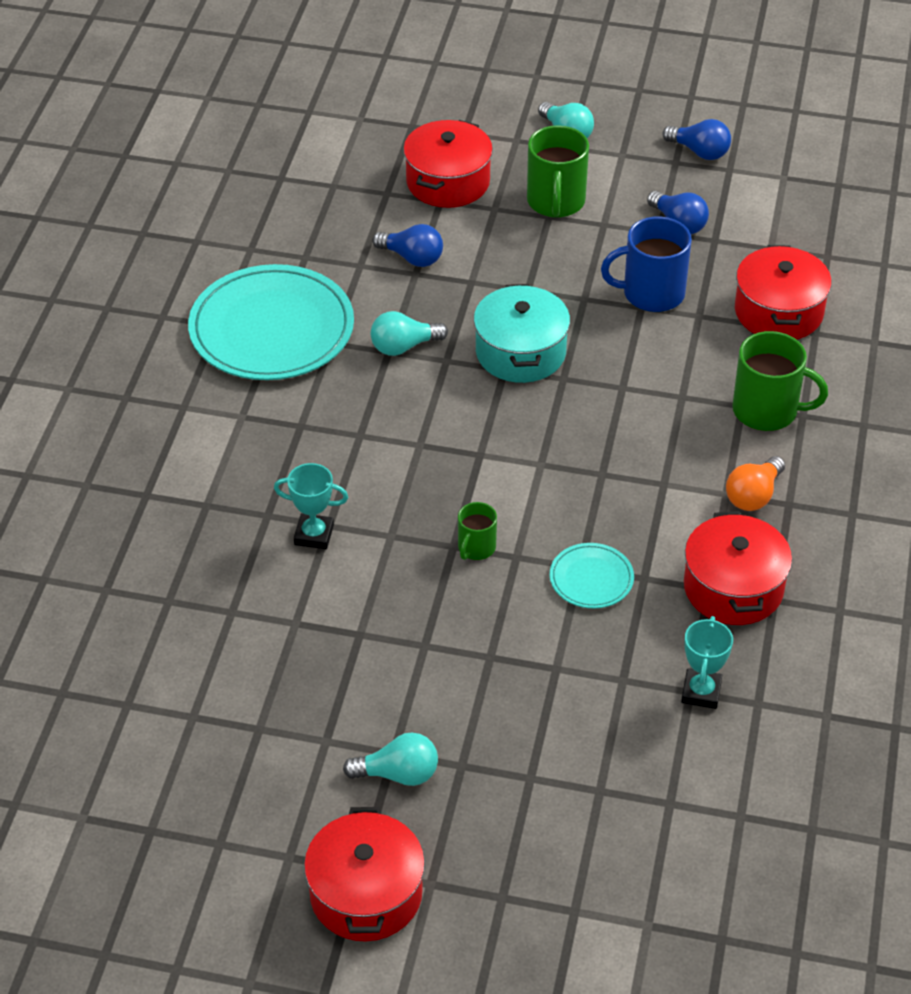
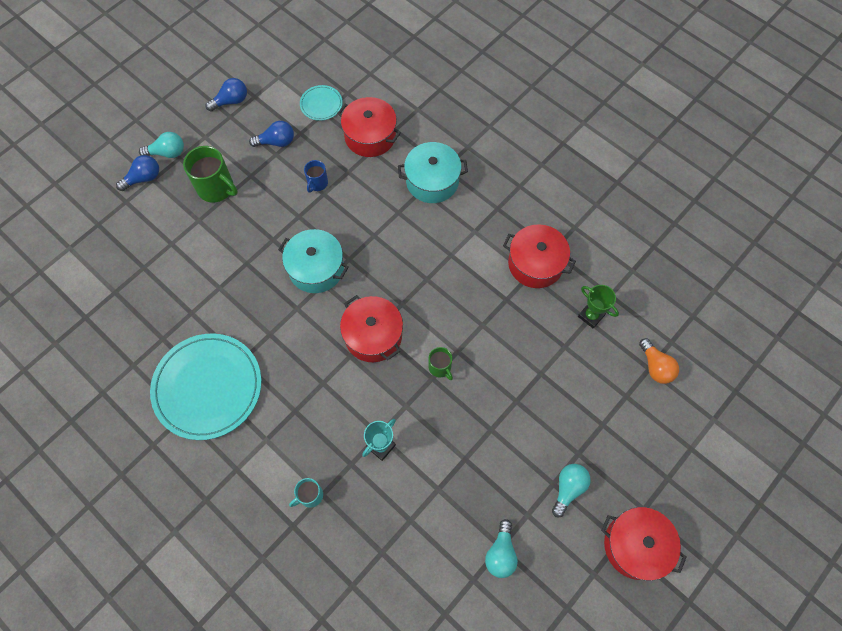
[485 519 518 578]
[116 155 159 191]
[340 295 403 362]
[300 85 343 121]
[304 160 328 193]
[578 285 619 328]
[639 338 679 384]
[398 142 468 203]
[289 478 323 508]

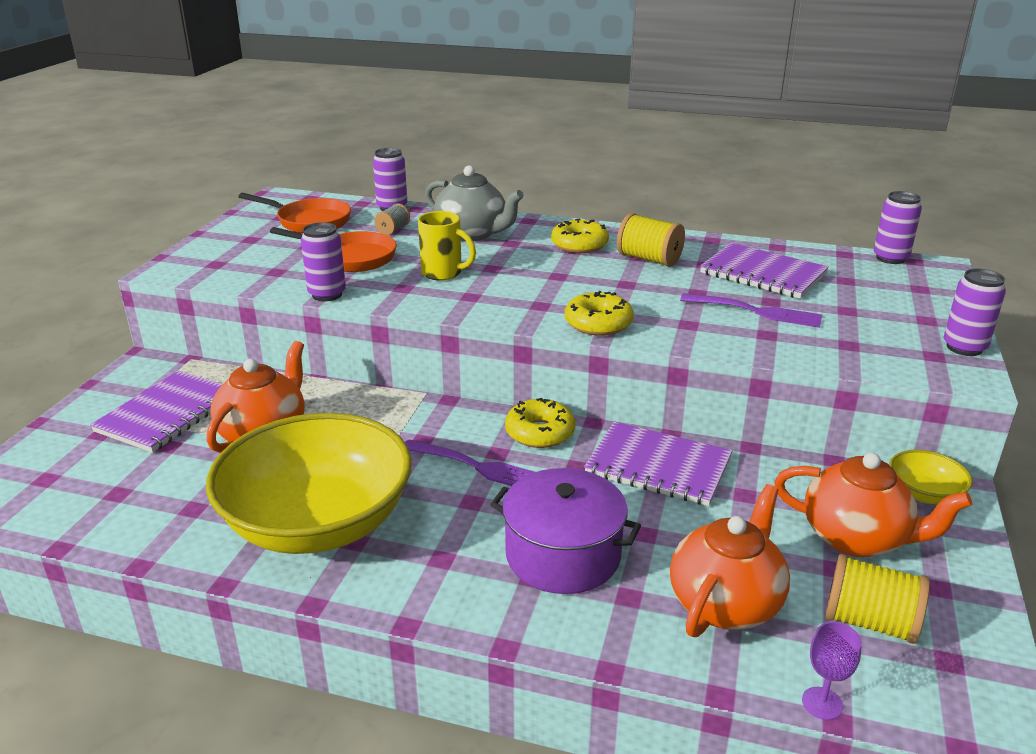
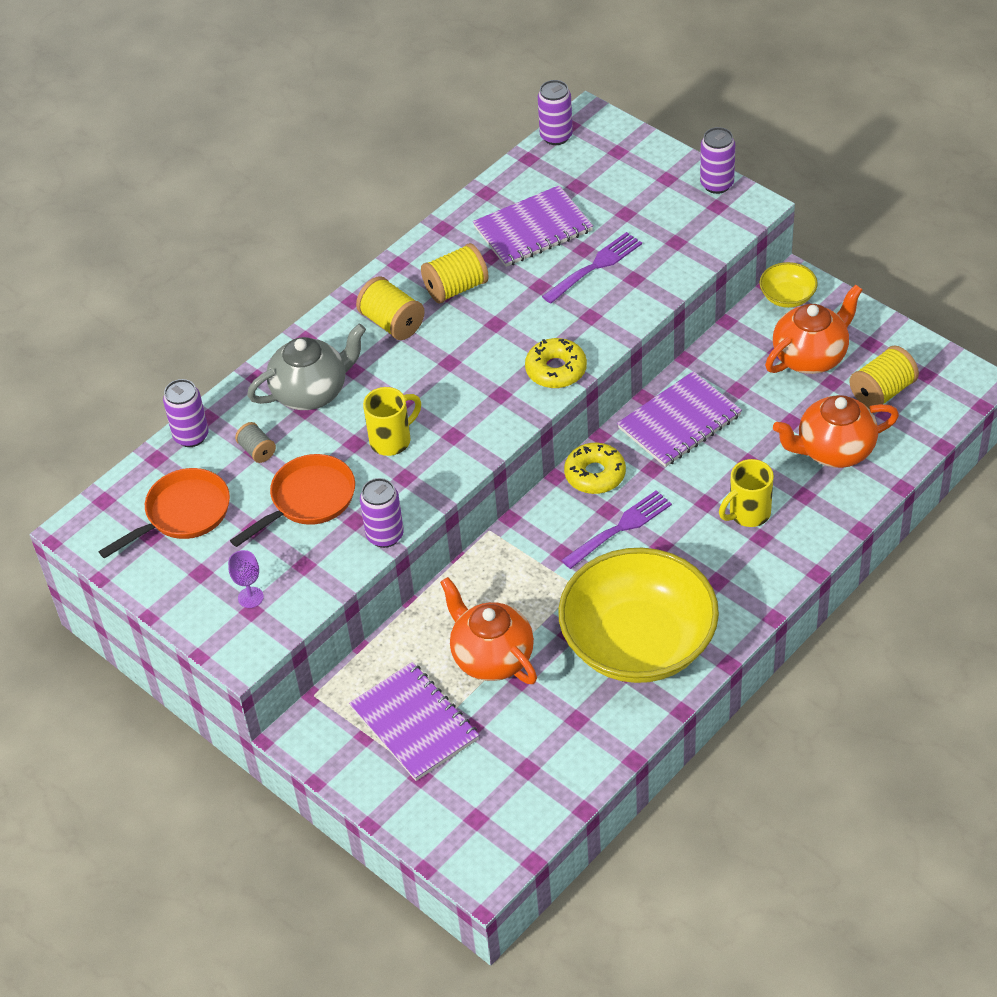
[719 459 774 527]
[356 276 425 340]
[773 395 899 468]
[228 550 264 608]

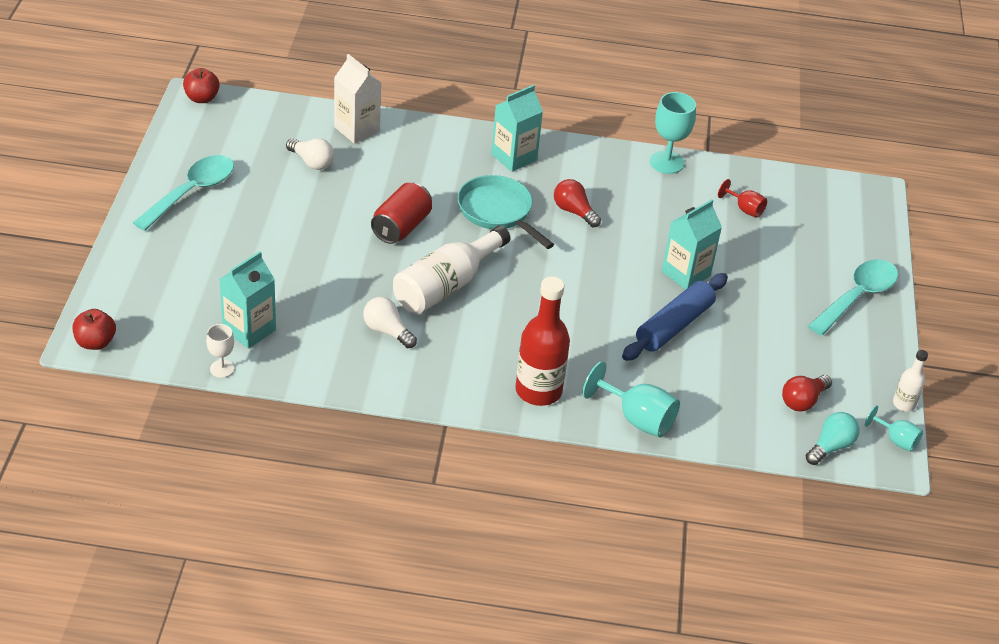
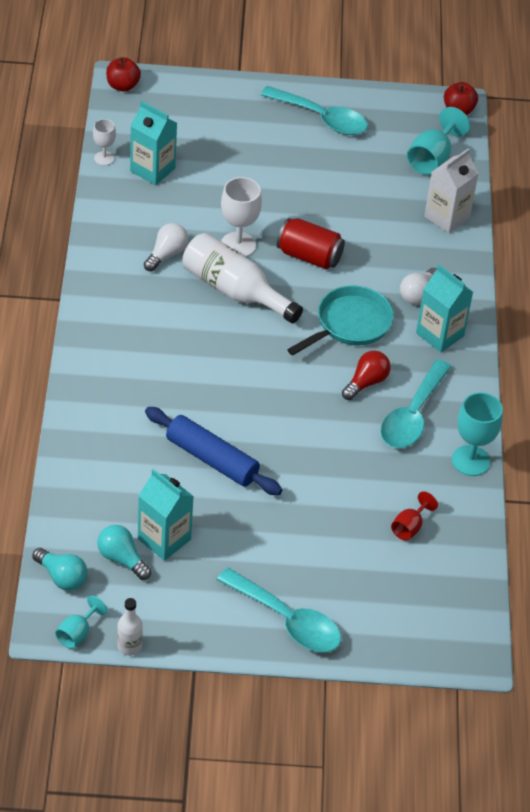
[400 268 437 305]
[516 276 570 406] (first image)
[407 107 470 175]
[138 469 194 561]
[97 525 151 580]
[221 177 262 257]
[380 359 452 448]

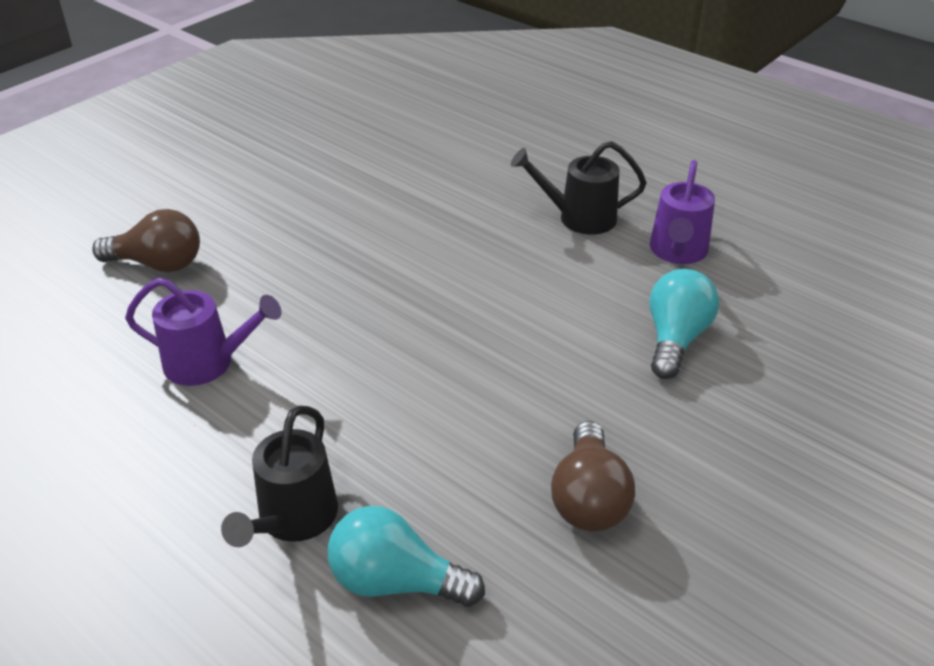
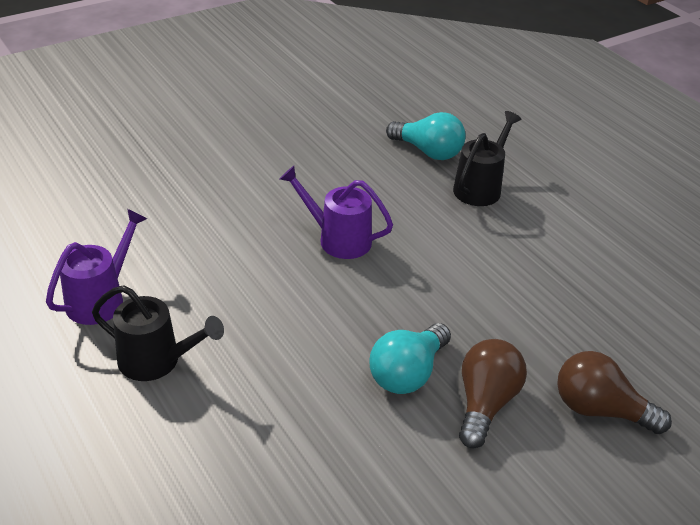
[280 166 393 259]
[459 339 527 449]
[370 323 451 394]

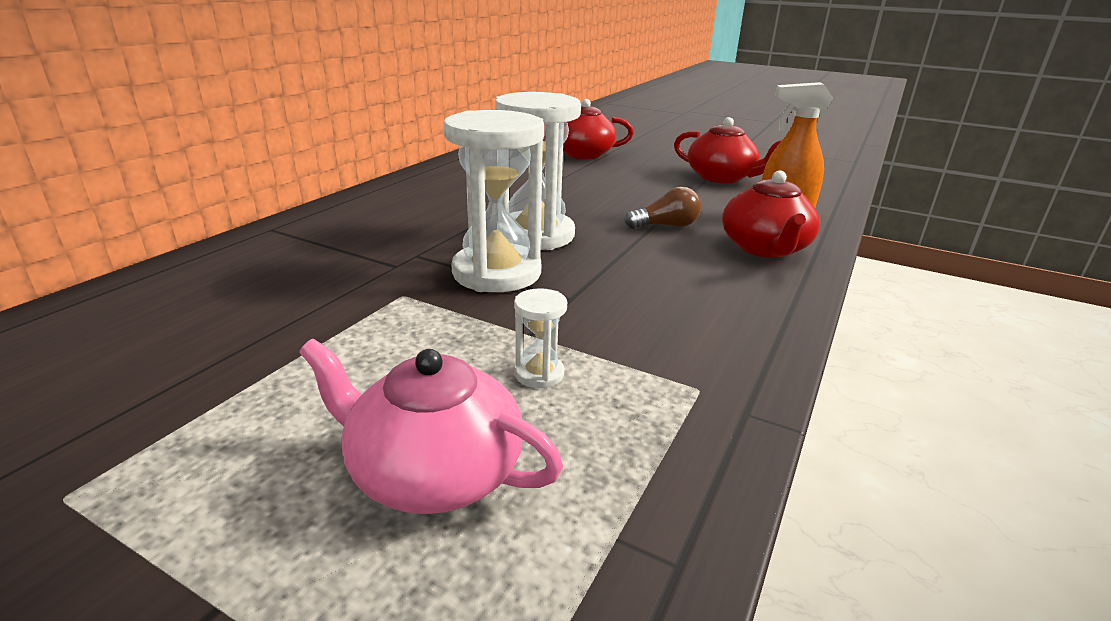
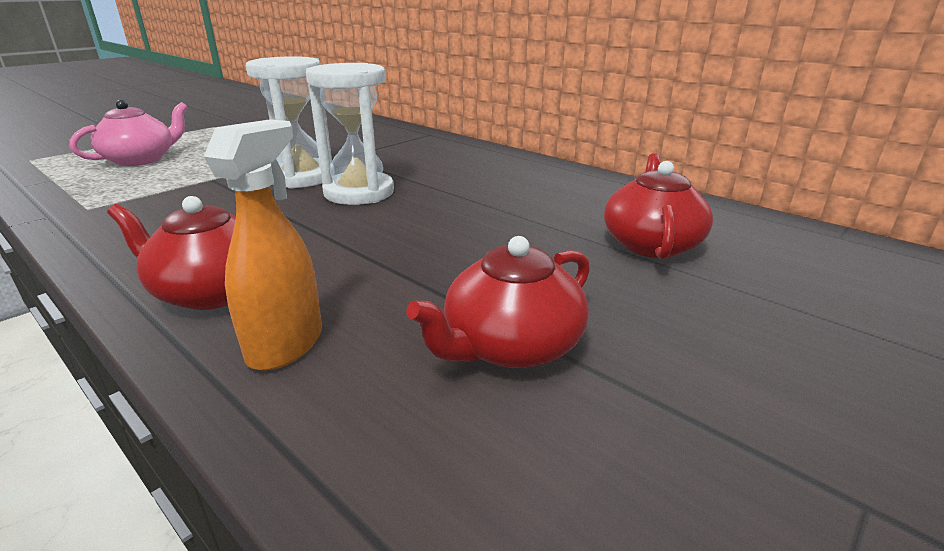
[514 288 567 388] (first image)
[624 187 701 229] (first image)

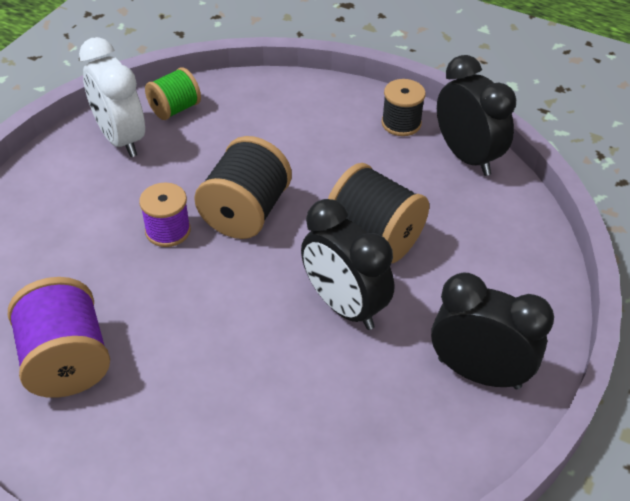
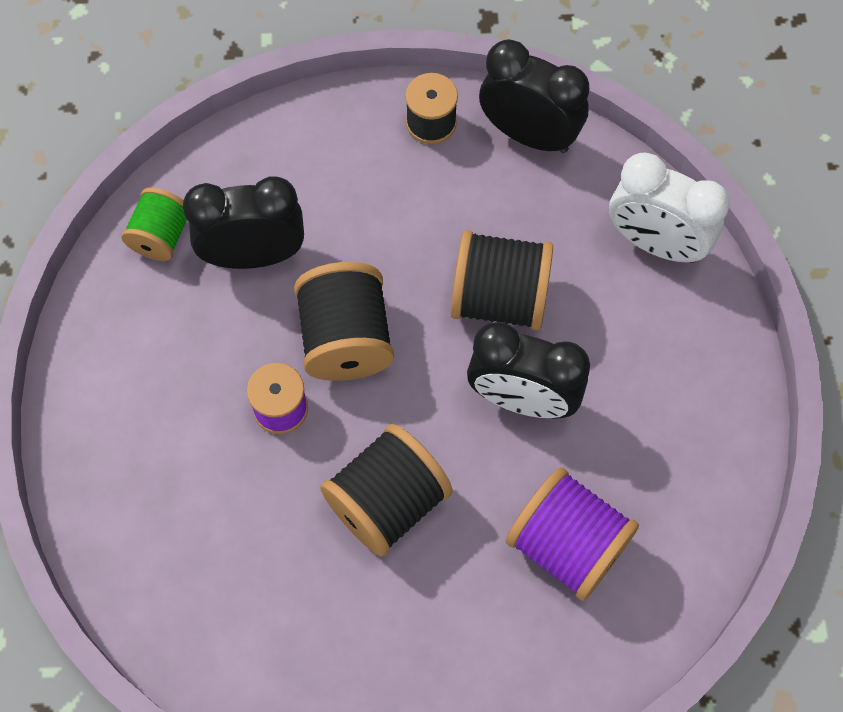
[506 467 639 601]
[609 153 730 263]
[183 176 304 269]
[320 424 453 557]

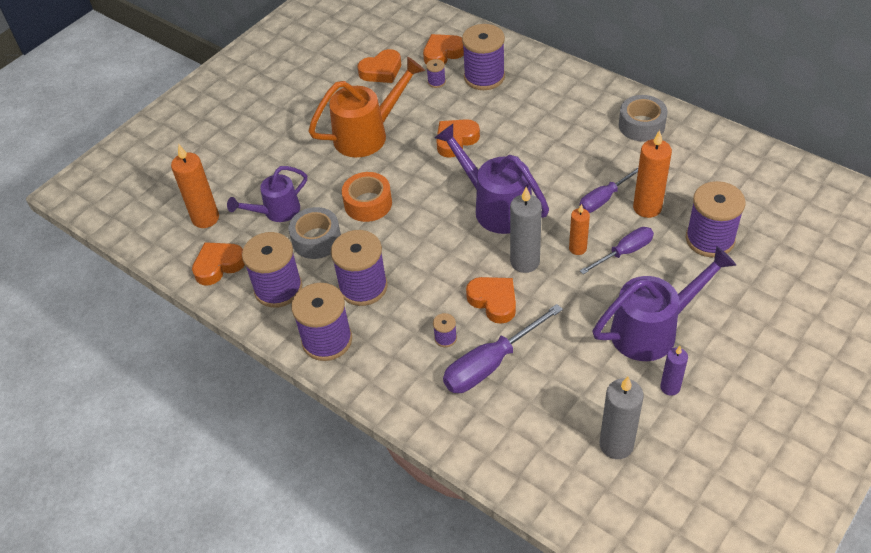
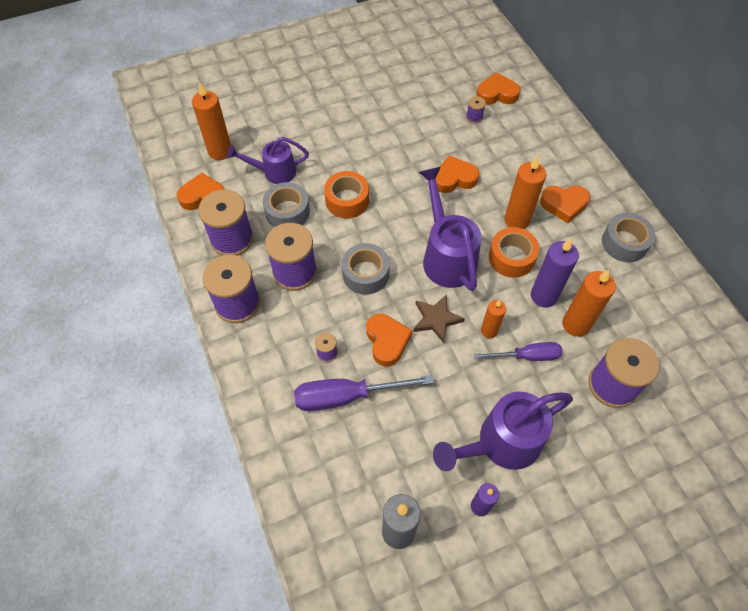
[308 57 425 157] (first image)
[540 185 590 223]
[462 24 505 90] (first image)
[413 294 465 343]
[531 238 579 308]
[433 391 573 471]
[342 243 390 295]
[489 227 539 278]
[504 156 546 229]

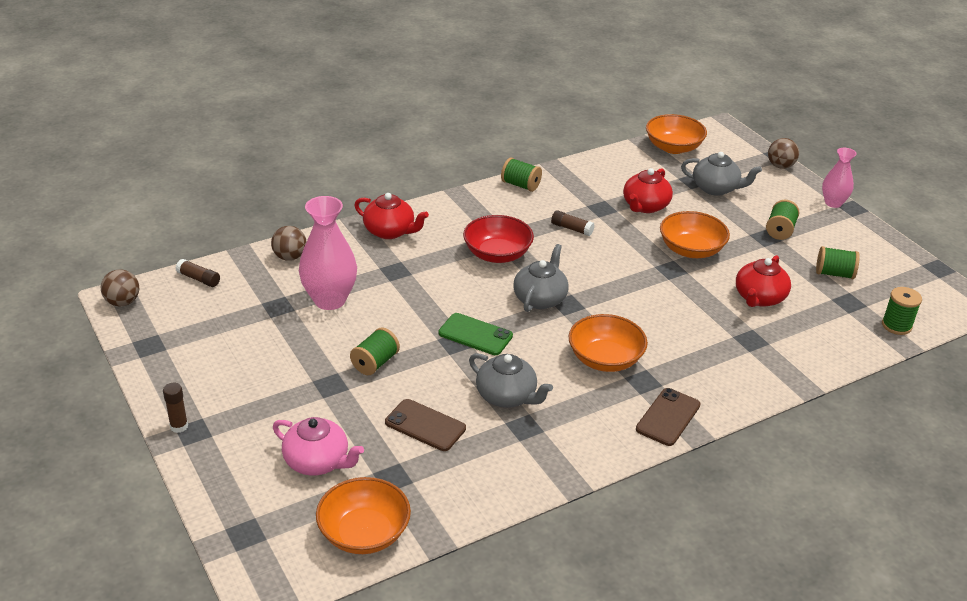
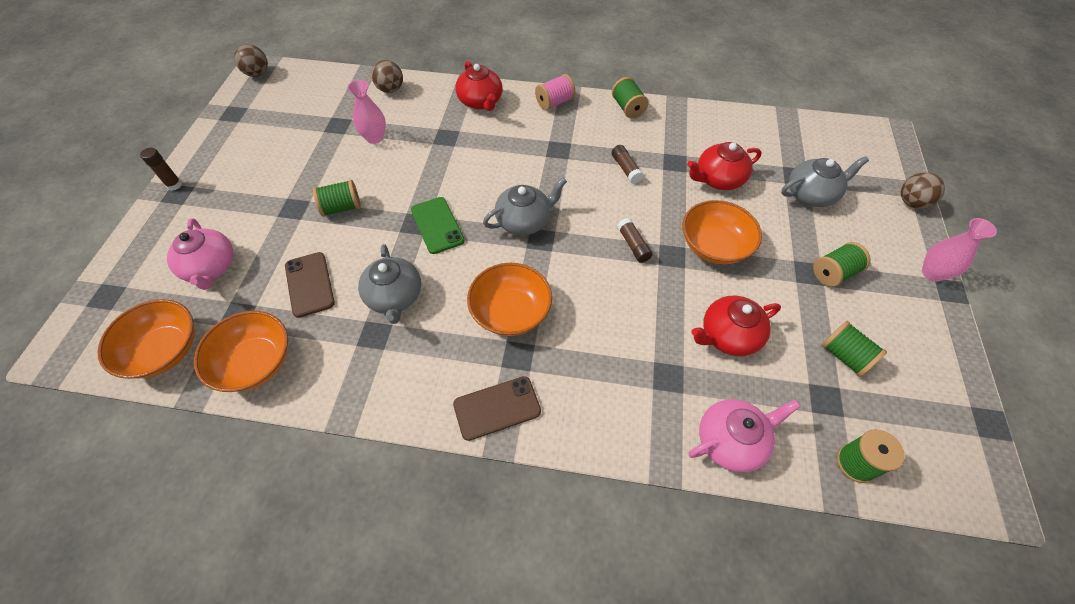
[617 218 653 263]
[347 80 386 144]
[463 215 534 263] (first image)
[194 311 288 392]
[781 156 869 207]
[535 74 576 110]
[689 399 801 473]

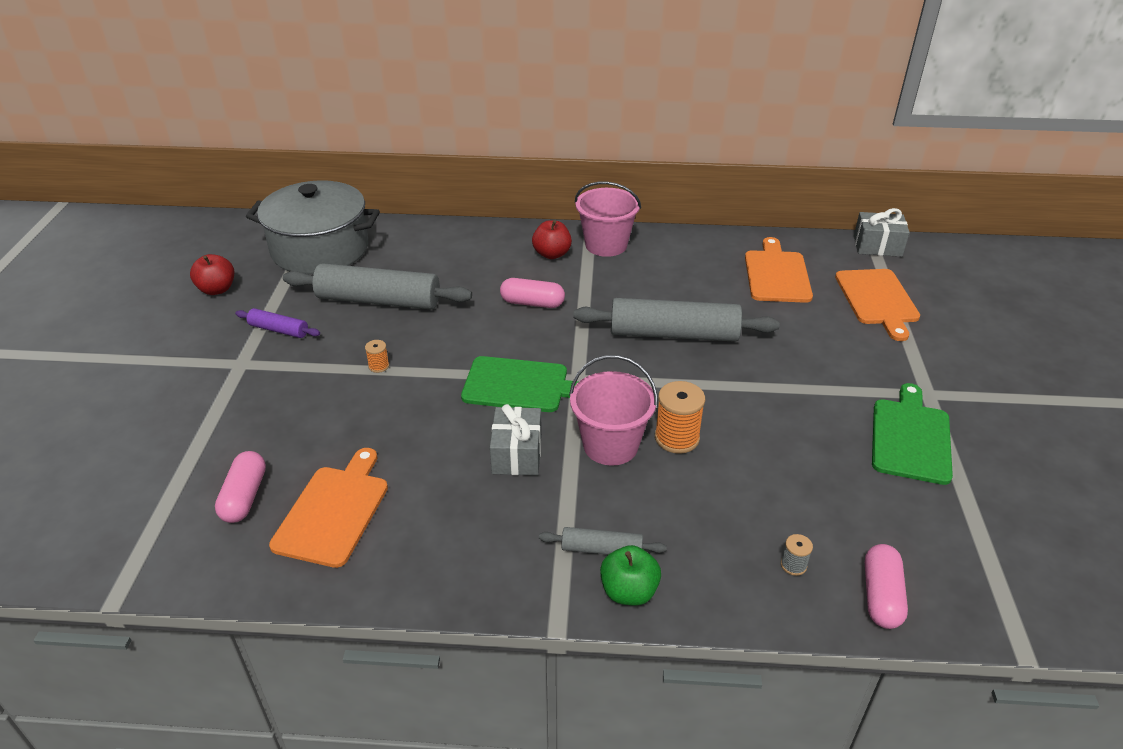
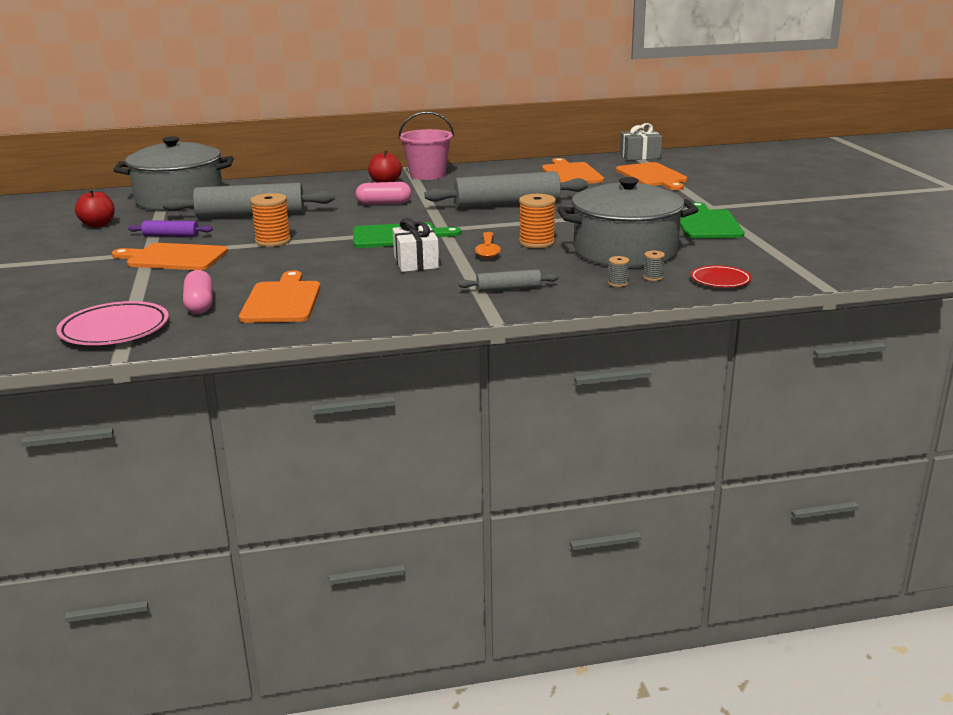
[250 193 291 247]
[392 218 439 272]
[475 232 501 259]
[600 545 661 606] (first image)
[691 265 752 287]
[56 301 169 345]
[112 243 228 270]
[557 177 698 267]
[608 256 630 287]

